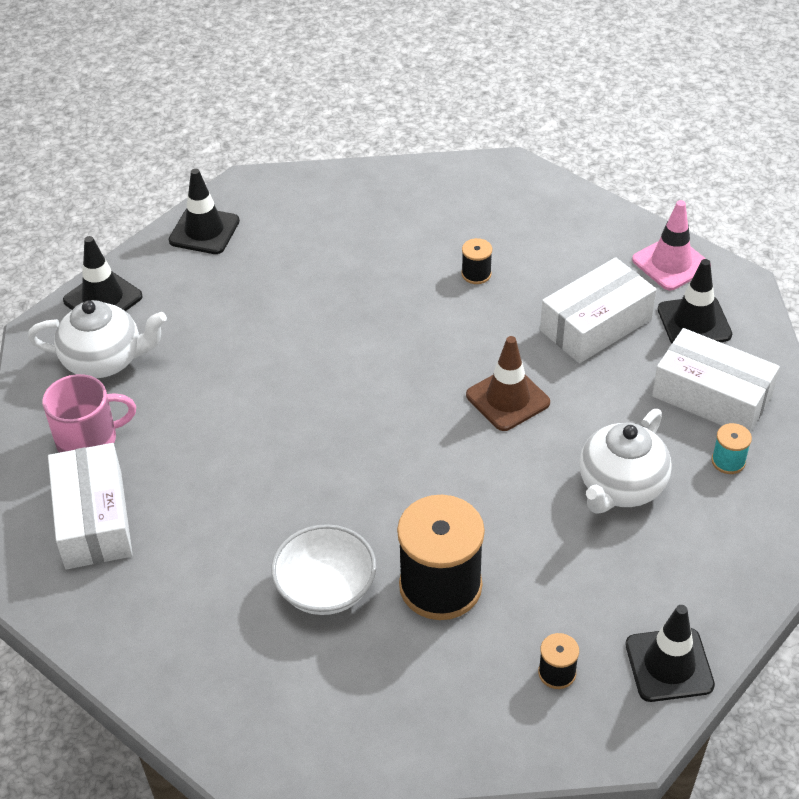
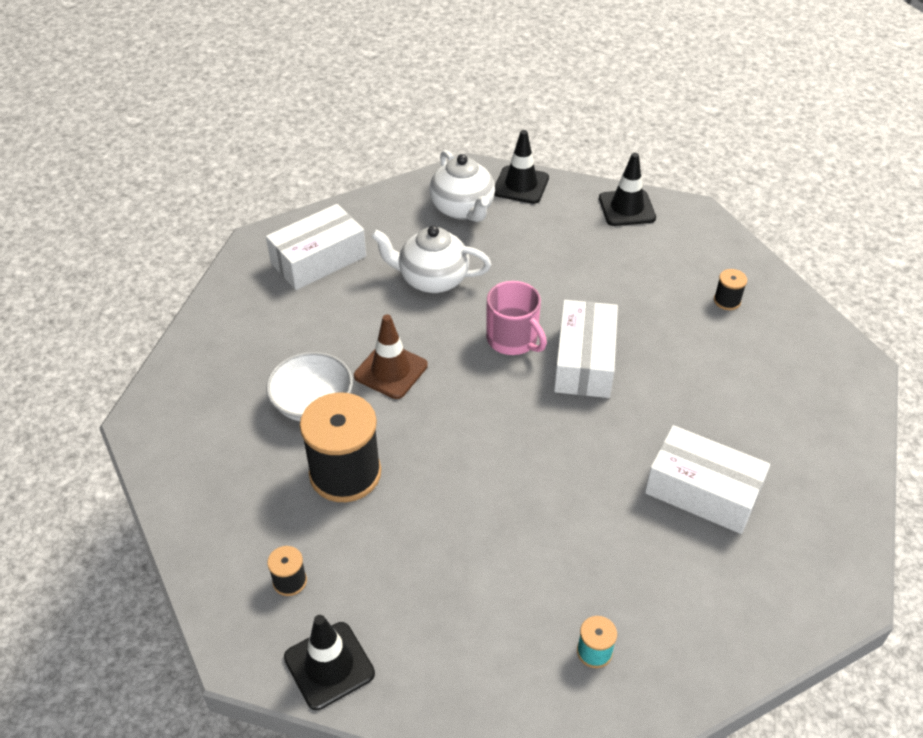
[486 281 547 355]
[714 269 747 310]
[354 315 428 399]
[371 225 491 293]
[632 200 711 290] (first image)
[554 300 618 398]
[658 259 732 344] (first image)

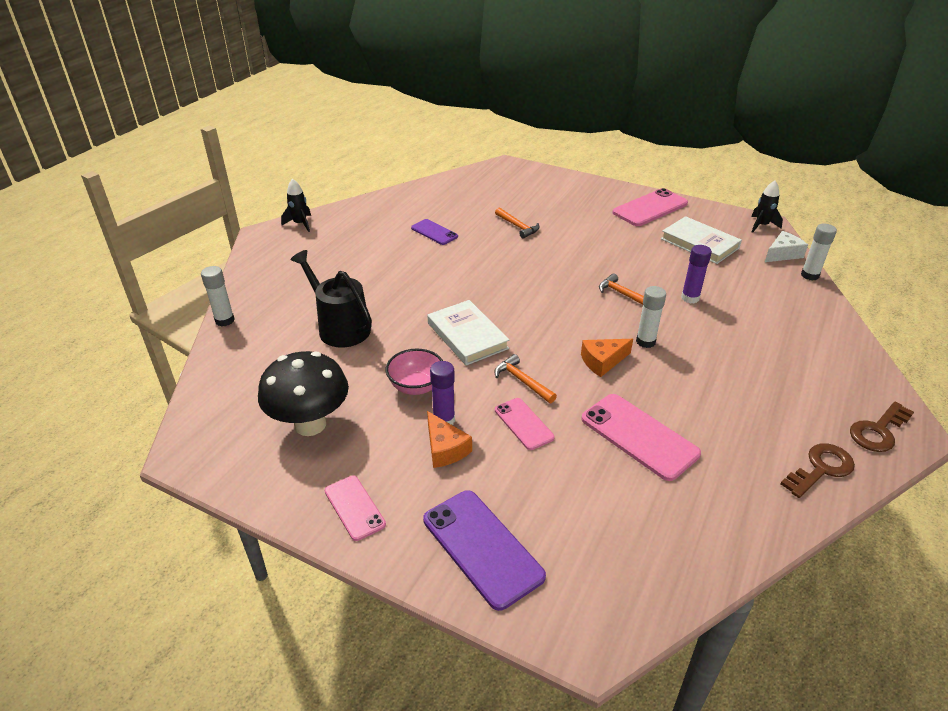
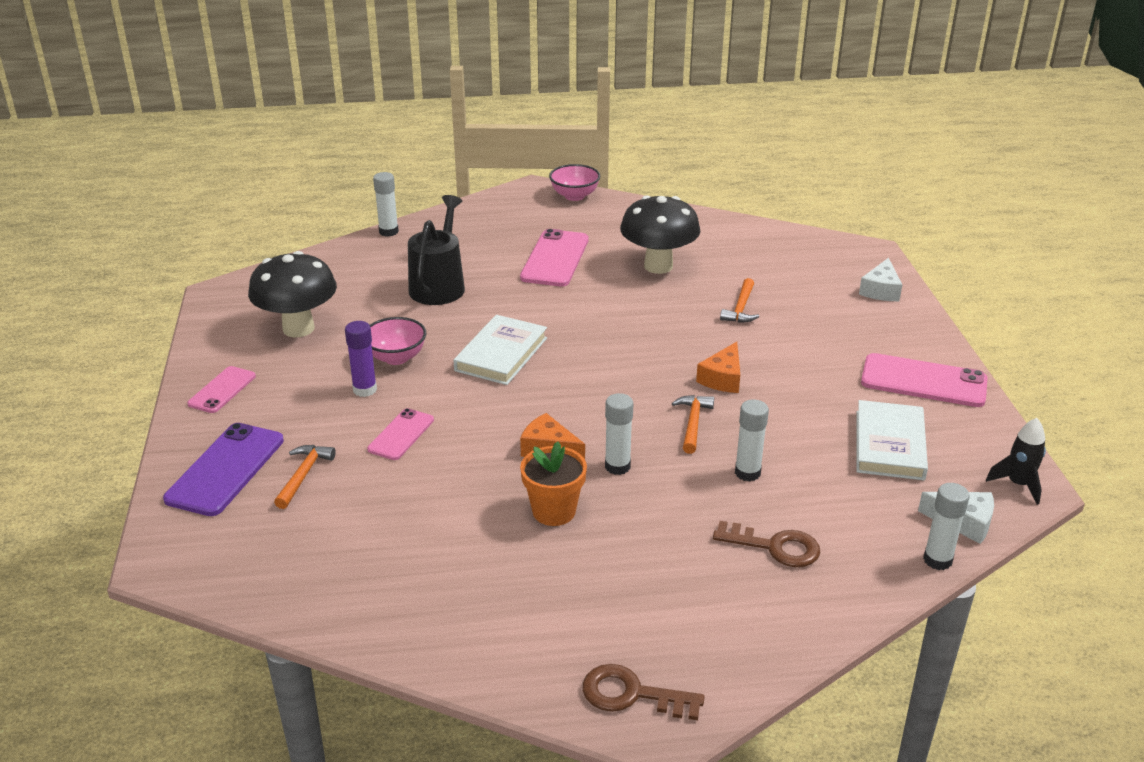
[549 164 600 201]
[620 195 700 274]
[696 342 740 393]
[274 445 336 509]
[520 229 589 286]
[735 399 769 482]
[713 521 820 567]
[520 441 587 526]
[859 258 903 301]

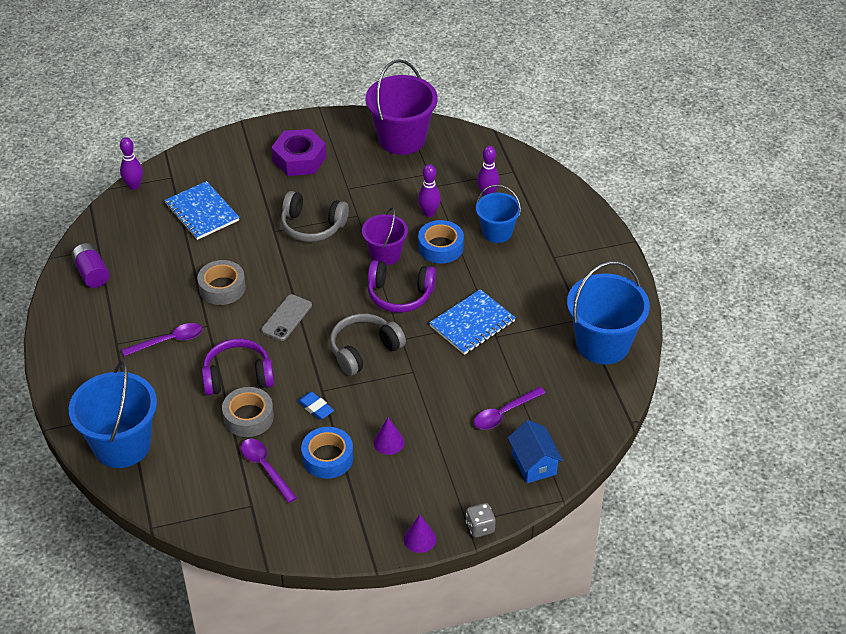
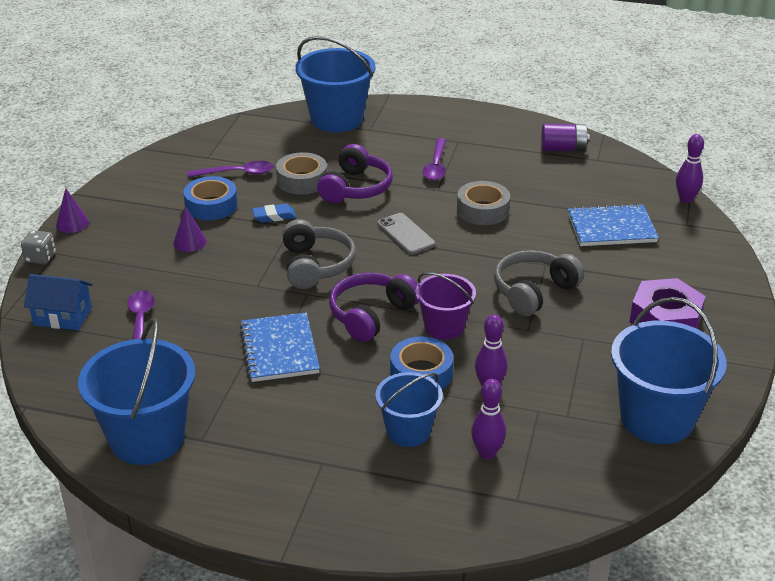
[611 297 727 444]

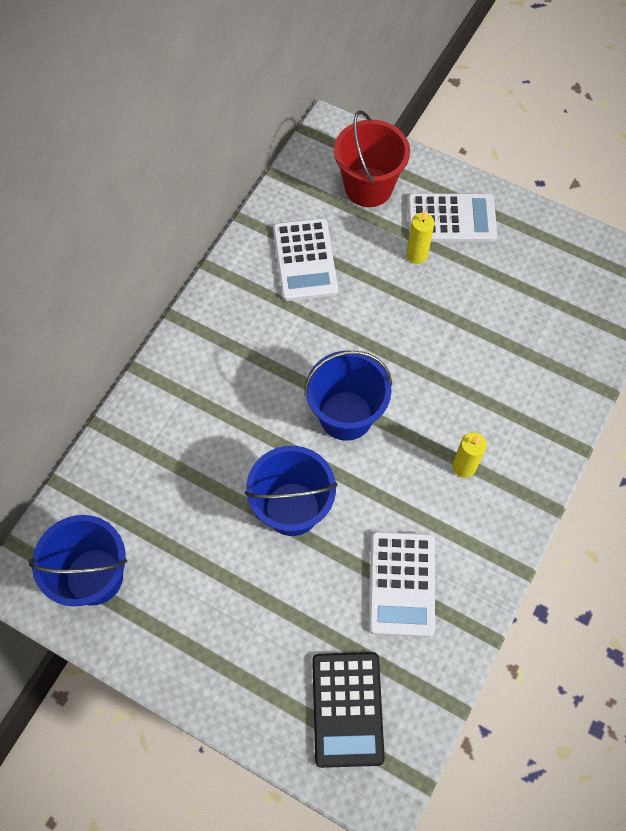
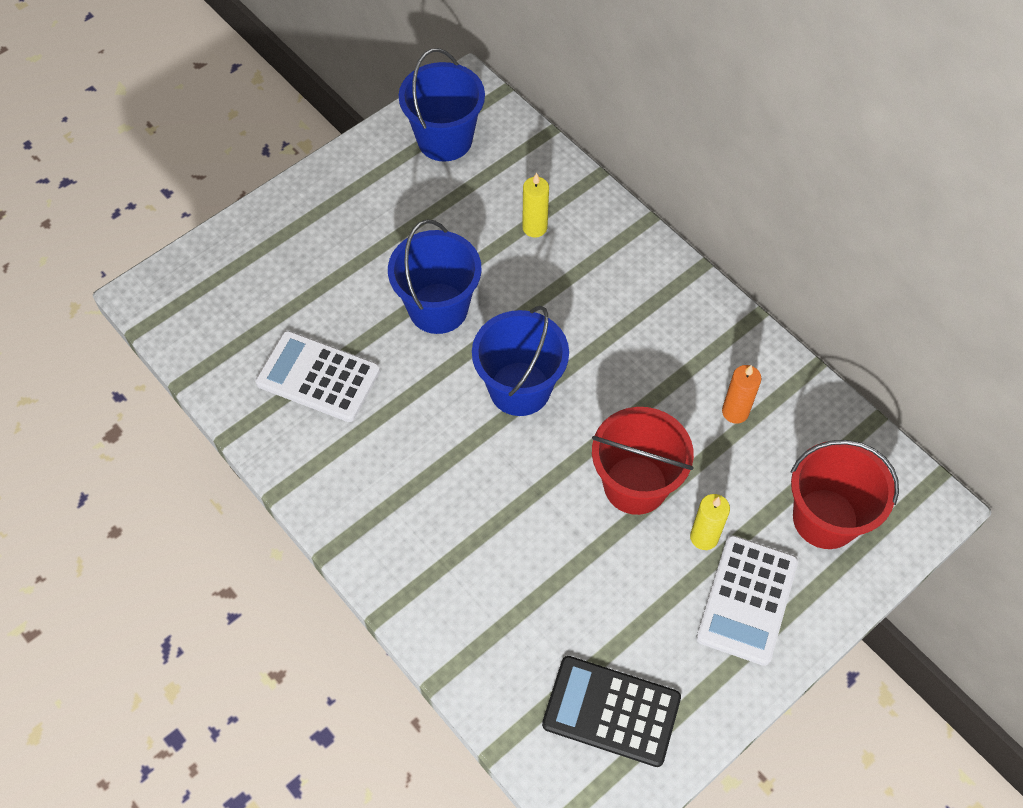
[722 365 761 424]
[542 656 681 767]
[522 173 549 238]
[592 407 694 515]

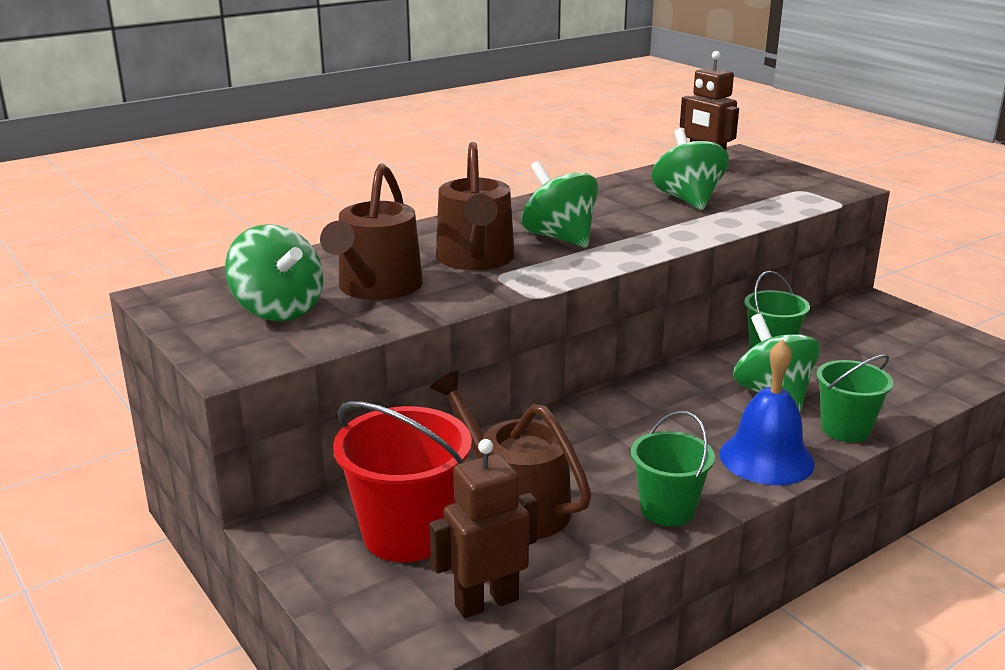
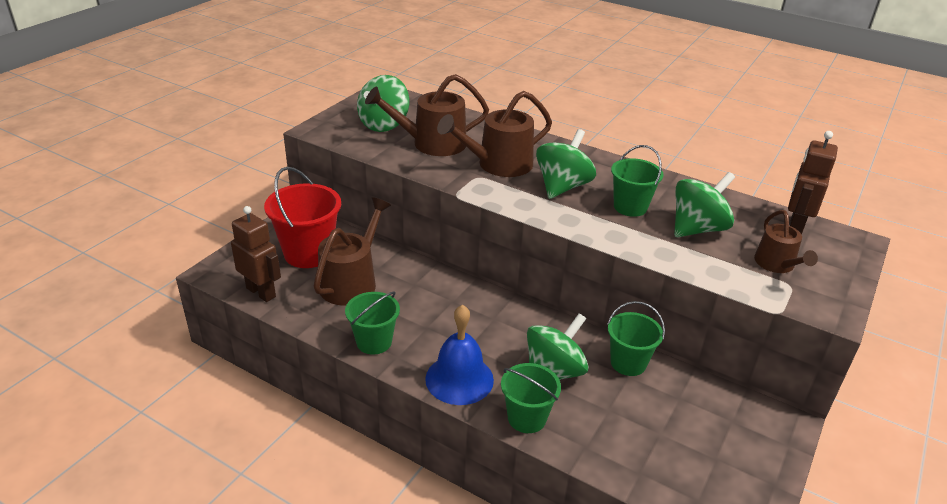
[611 145 663 217]
[754 210 818 273]

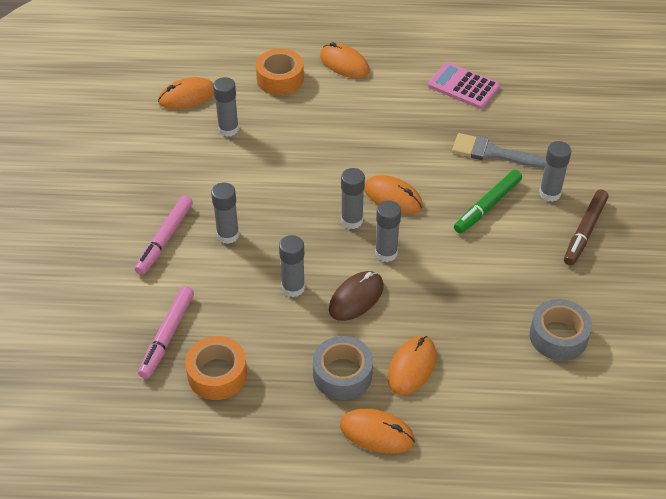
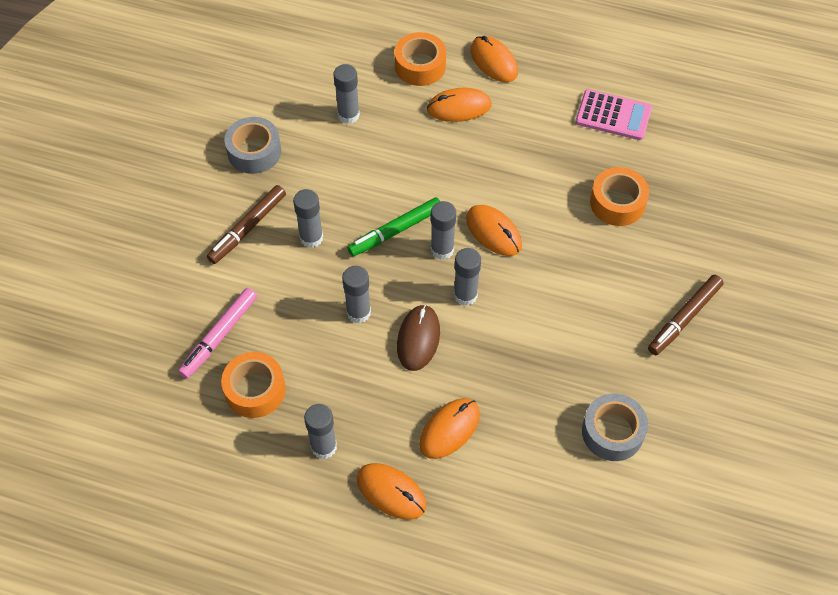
[207 185 286 264]
[427 88 492 122]
[224 117 281 174]
[397 305 440 371]
[575 89 652 140]
[590 167 649 226]
[347 197 441 256]
[304 404 337 459]

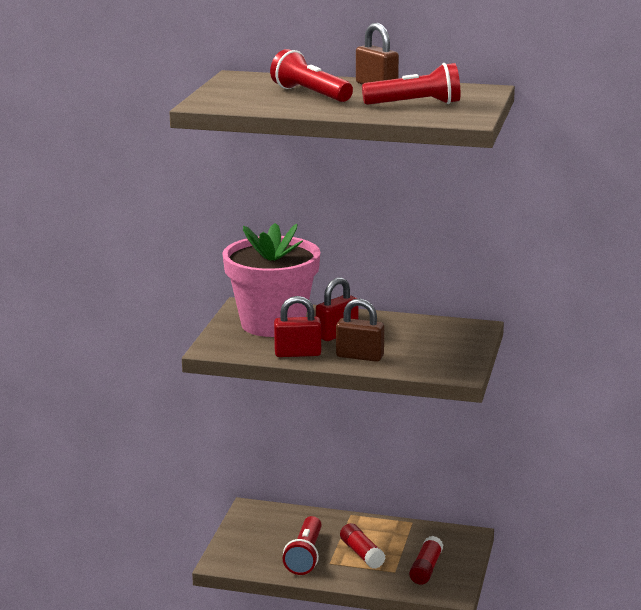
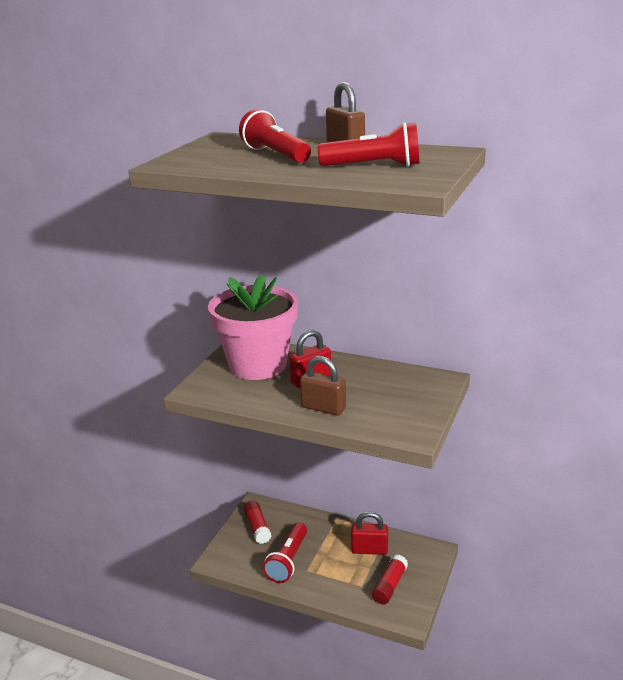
[351 511 388 555]
[243 500 271 544]

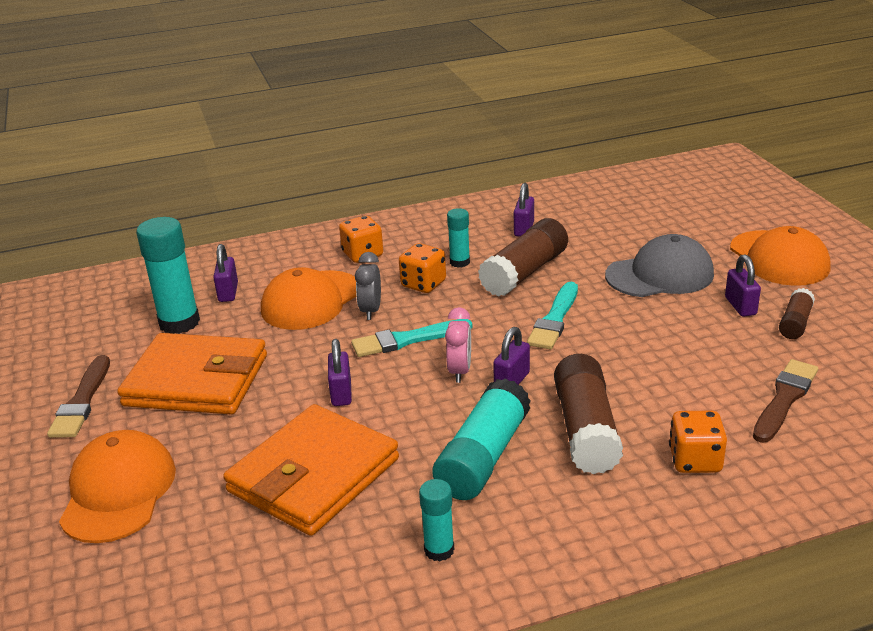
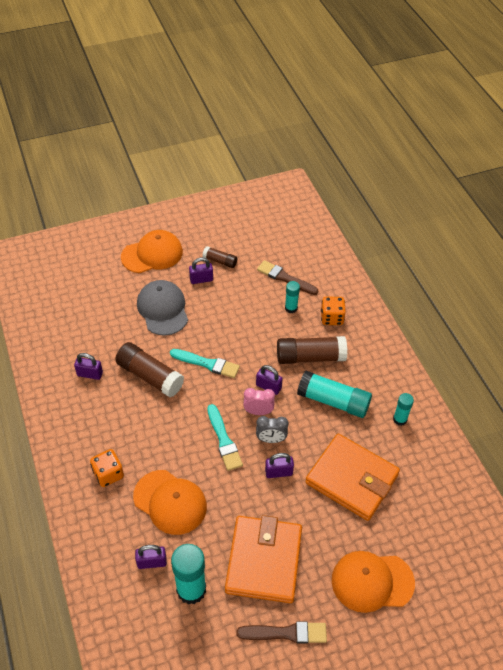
[256 416 289 443]
[399 243 446 293] (first image)
[285 281 300 313]

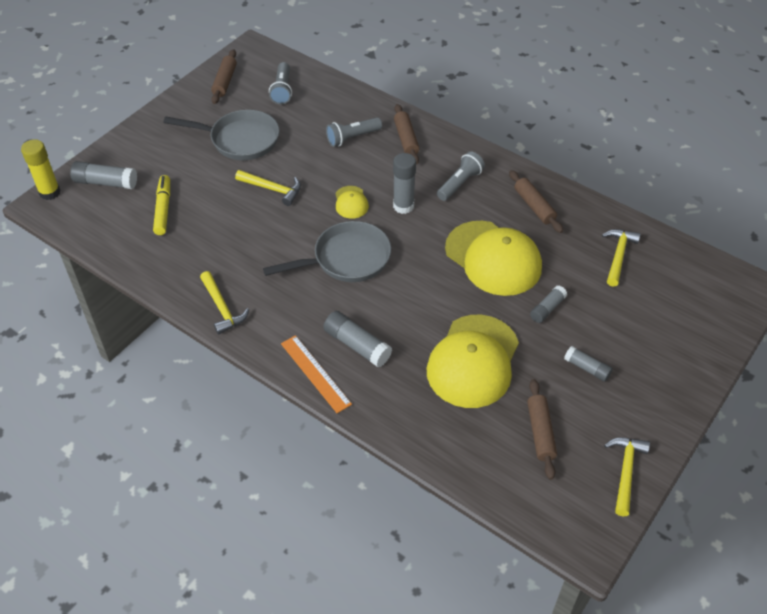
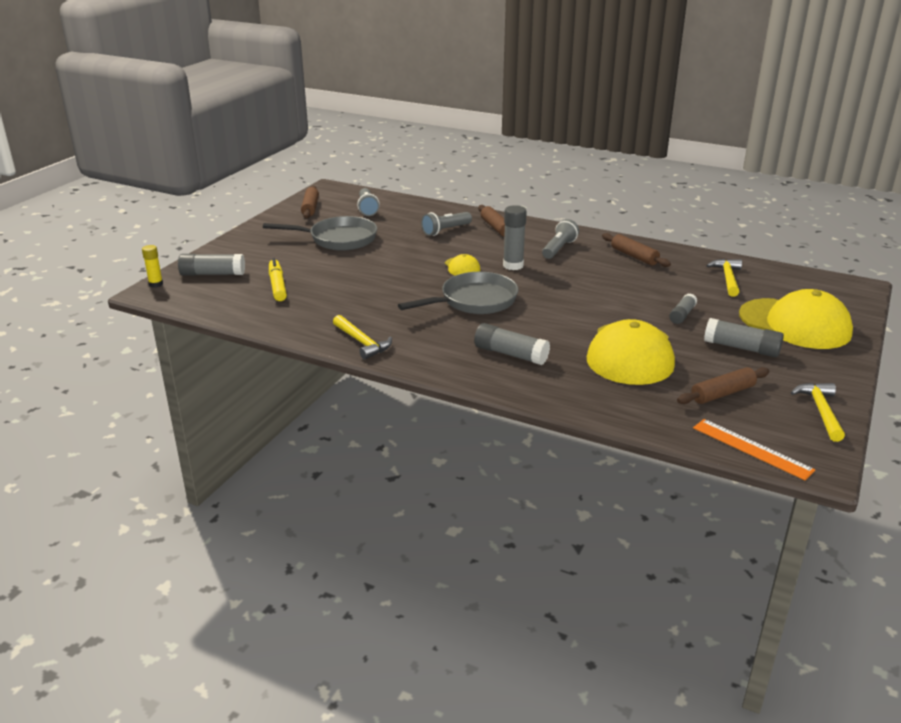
[142 245 163 288]
[235 170 301 206] (first image)
[693 419 815 480]
[739 289 853 349]
[677 367 770 404]
[704 318 784 357]

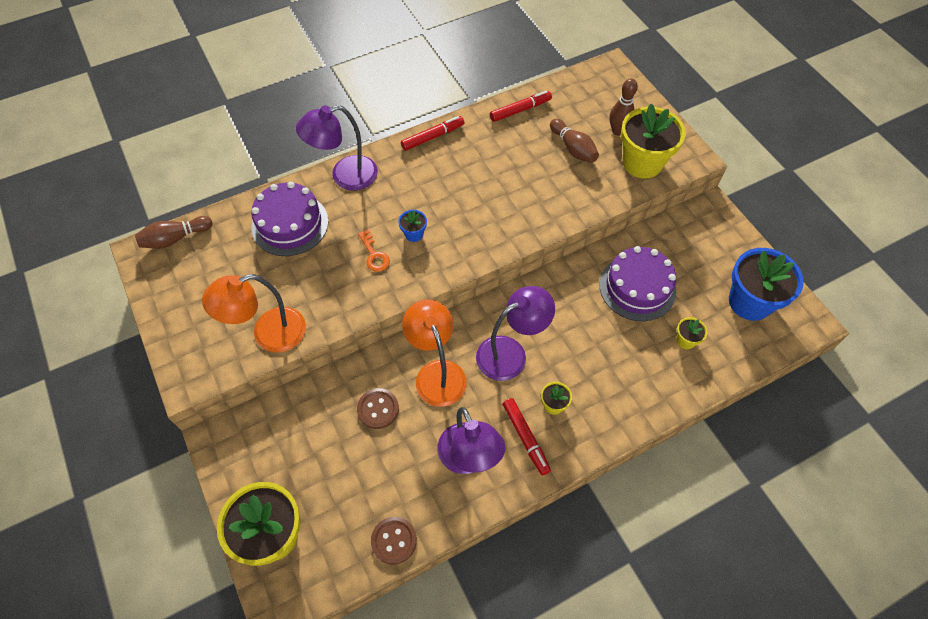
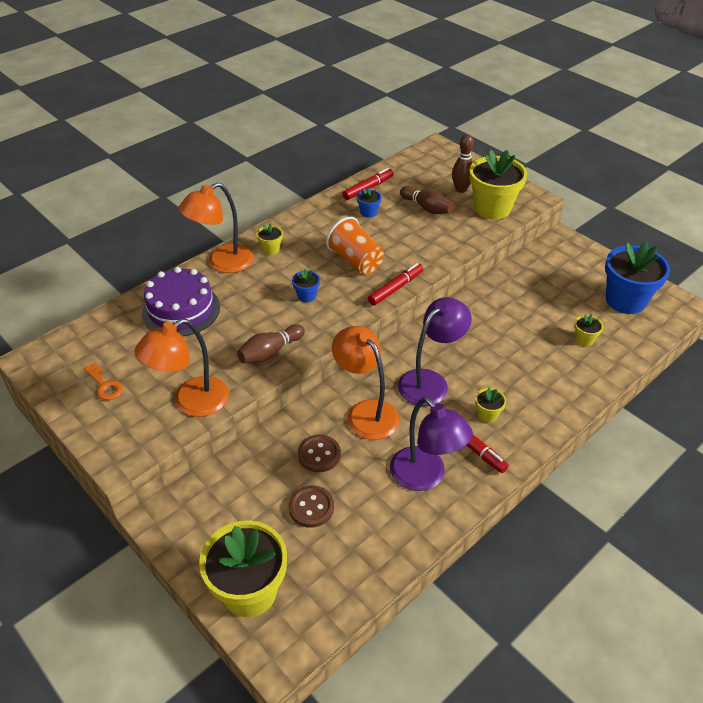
[237 324 305 363]
[178 182 254 273]
[84 363 123 400]
[289 486 334 528]
[368 263 423 306]
[599 246 676 321] (first image)
[257 223 283 255]
[326 217 384 274]
[357 187 381 218]

